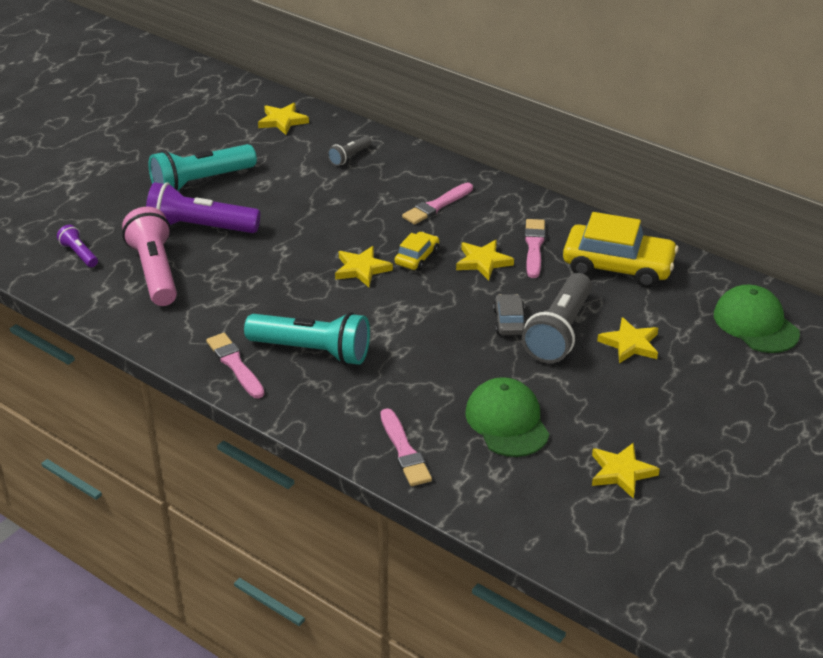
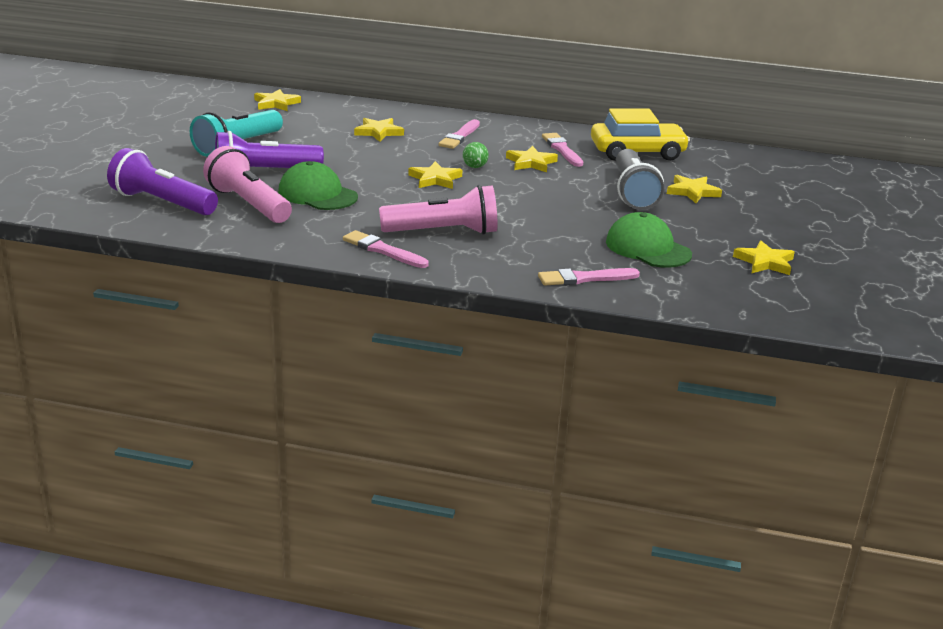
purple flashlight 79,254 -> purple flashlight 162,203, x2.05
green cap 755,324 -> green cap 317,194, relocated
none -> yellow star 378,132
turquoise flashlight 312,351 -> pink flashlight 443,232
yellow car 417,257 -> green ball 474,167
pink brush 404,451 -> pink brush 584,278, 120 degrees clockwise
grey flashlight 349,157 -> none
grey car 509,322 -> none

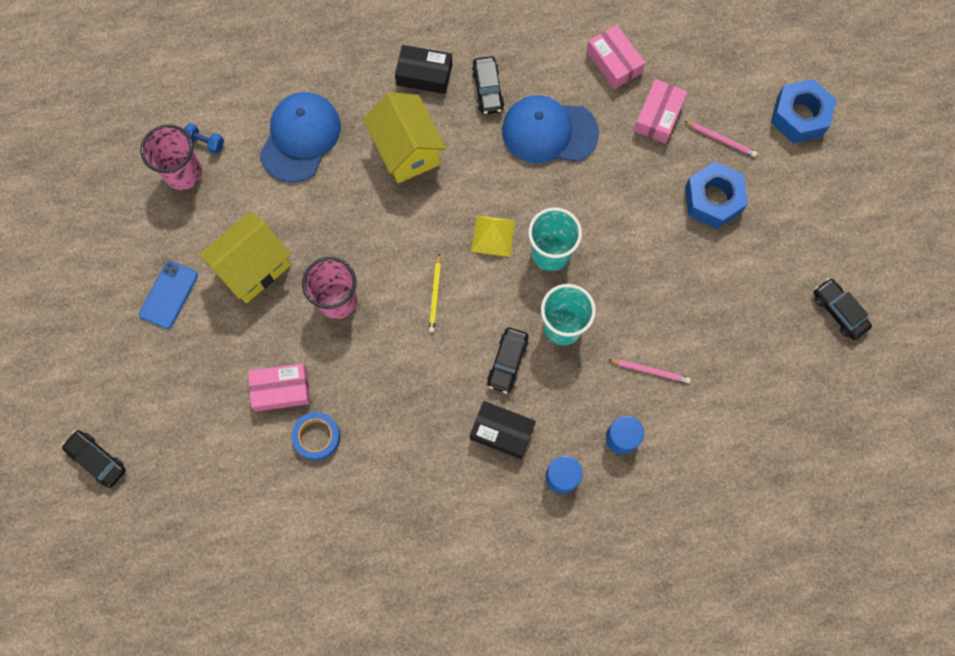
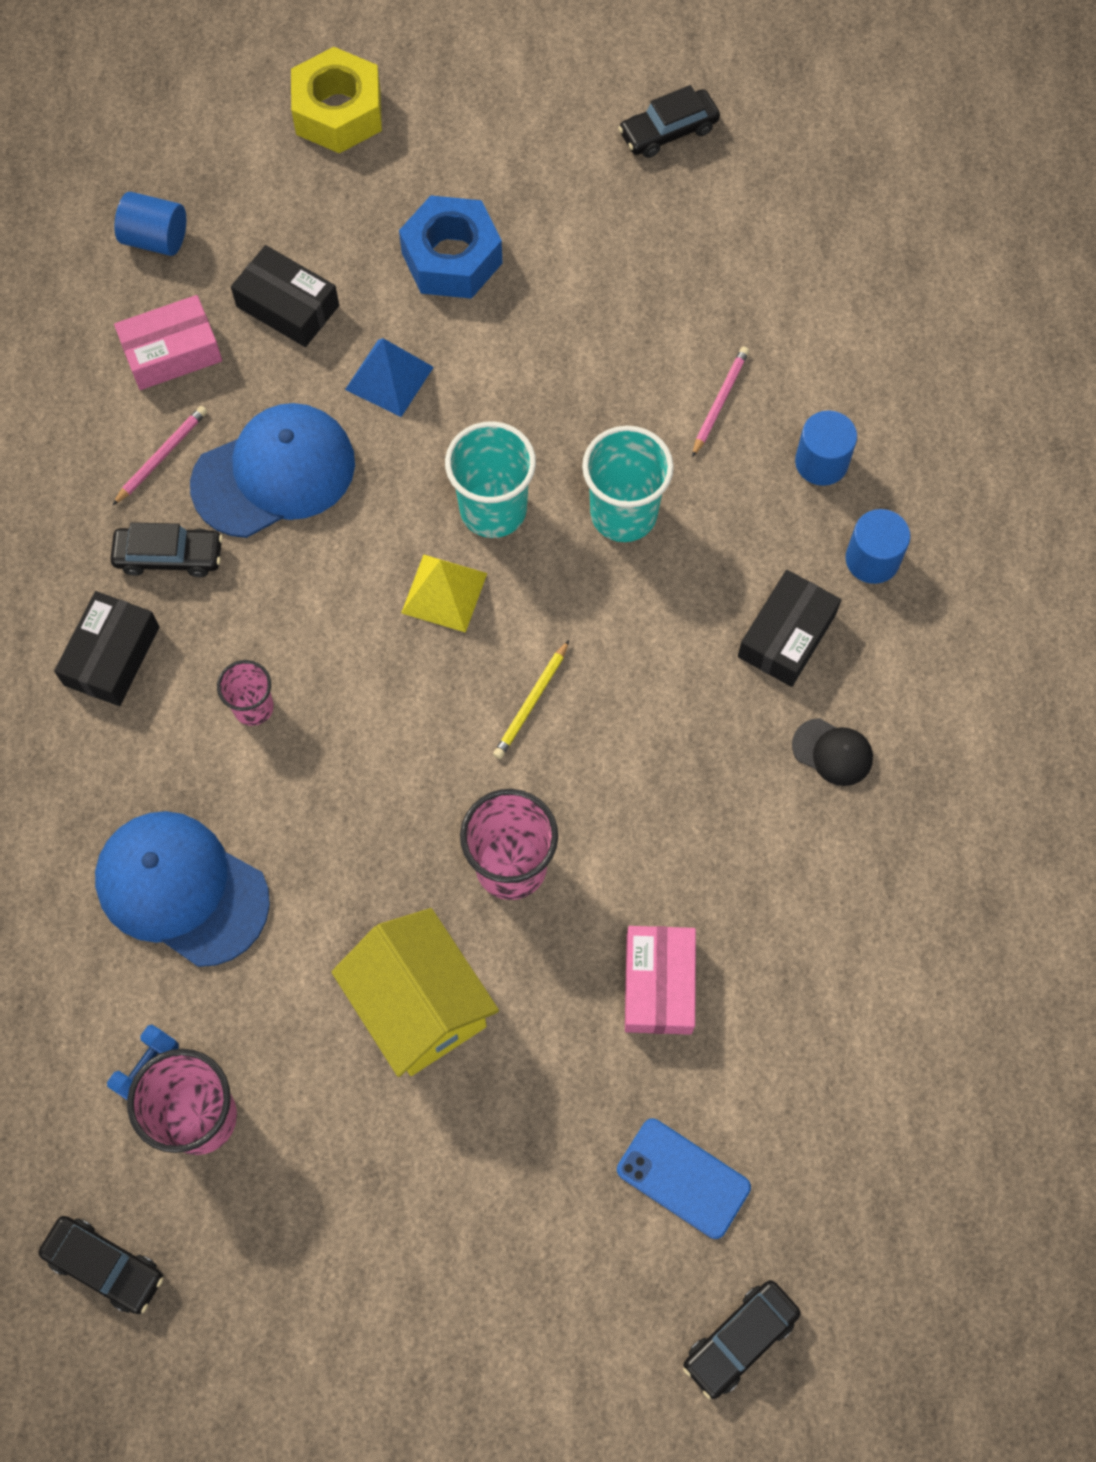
black car 507,362 -> black car 105,1265, relocated
pink pencil 720,140 -> pink pencil 161,456, relocated
none -> blue cylinder 155,239
blue cap 549,132 -> blue cap 274,473, 135 degrees counterclockwise
yellow house 407,151 -> pink cup 253,707
pink box 658,116 -> black box 287,306
blue nut 799,116 -> yellow nut 338,112
none -> blue pyramid 389,378
yellow pencil 435,294 -> yellow pencil 531,702, 105 degrees clockwise
blue phone 169,295 -> blue phone 683,1178, relocated
none -> black cap 832,752
blue tape 316,437 -> none

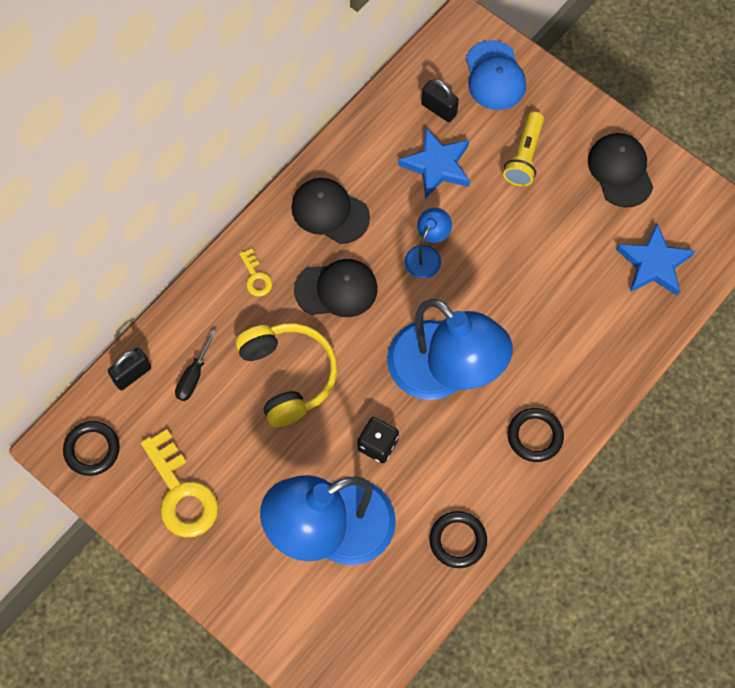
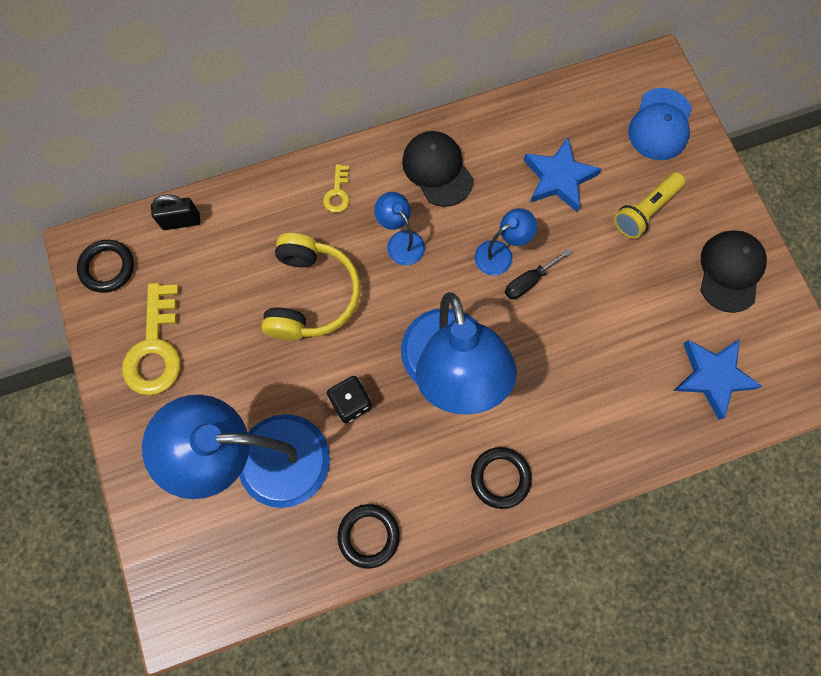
black cap 336,289 -> blue lamp 401,241
black screwdriver 193,376 -> black screwdriver 529,281, relocated
black padlock 439,109 -> none

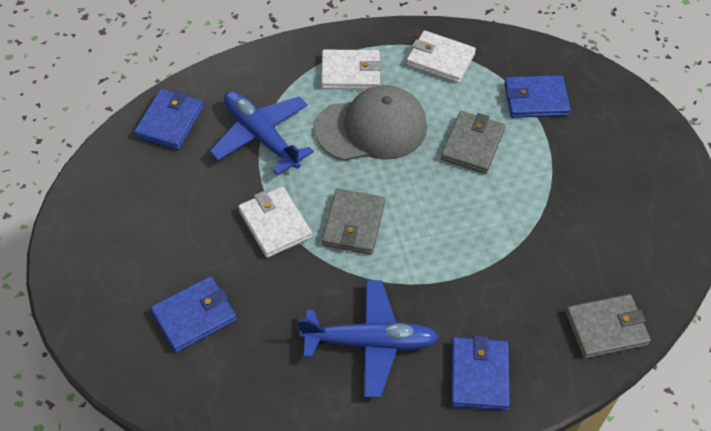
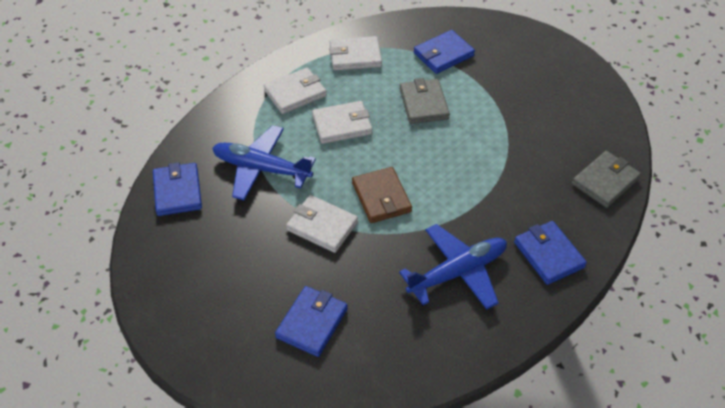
grey cap 372,128 -> white wallet 342,125
grey wallet 353,224 -> brown wallet 381,197

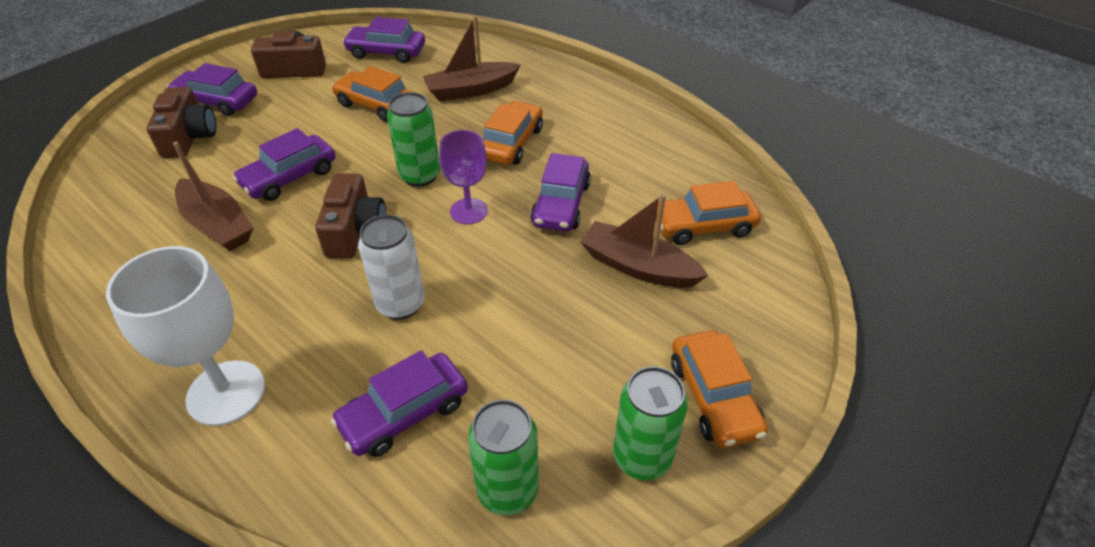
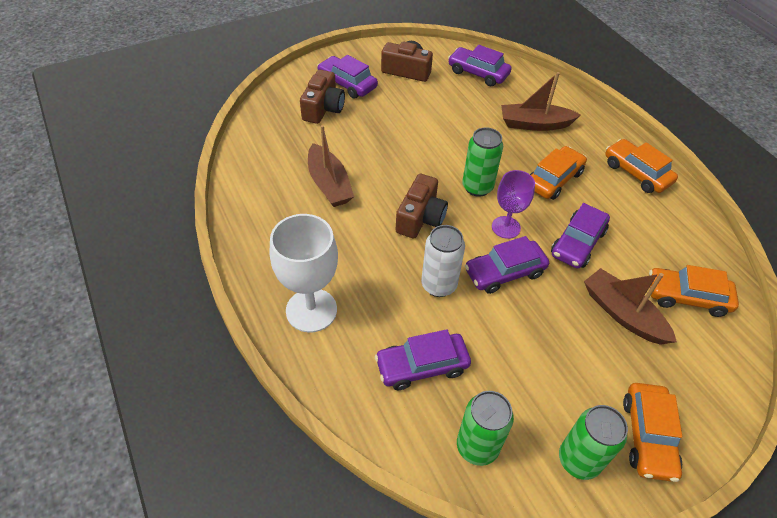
purple car 289,177 -> purple car 504,272, relocated
orange car 376,105 -> orange car 636,173, relocated

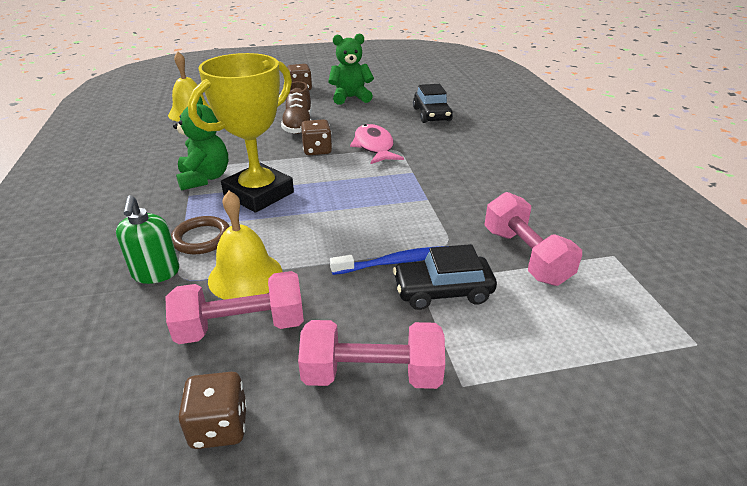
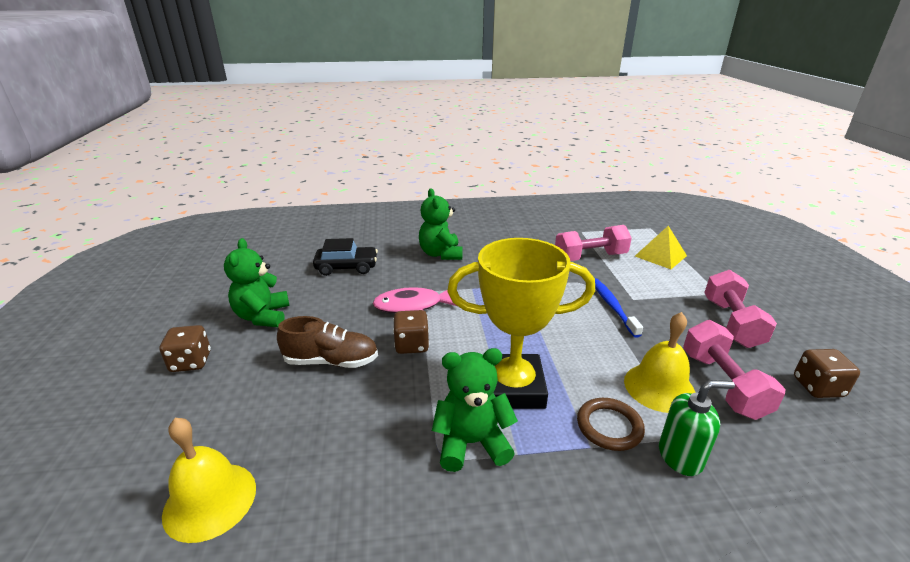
none -> green teddy bear 441,254
yellow trophy 259,194 -> yellow trophy 513,388, 45 degrees counterclockwise
none -> yellow pyramid 660,256
black car 442,291 -> none

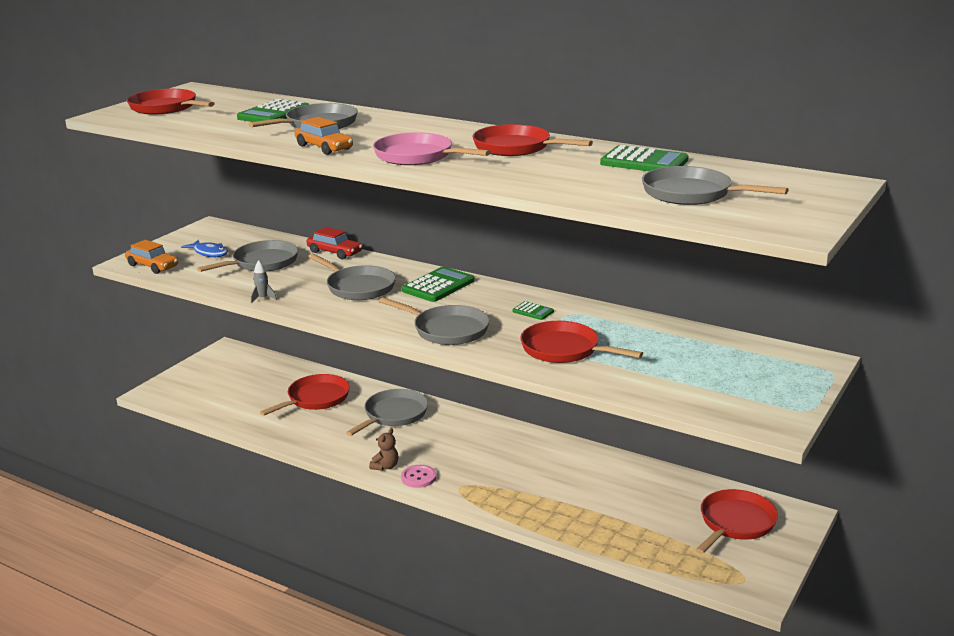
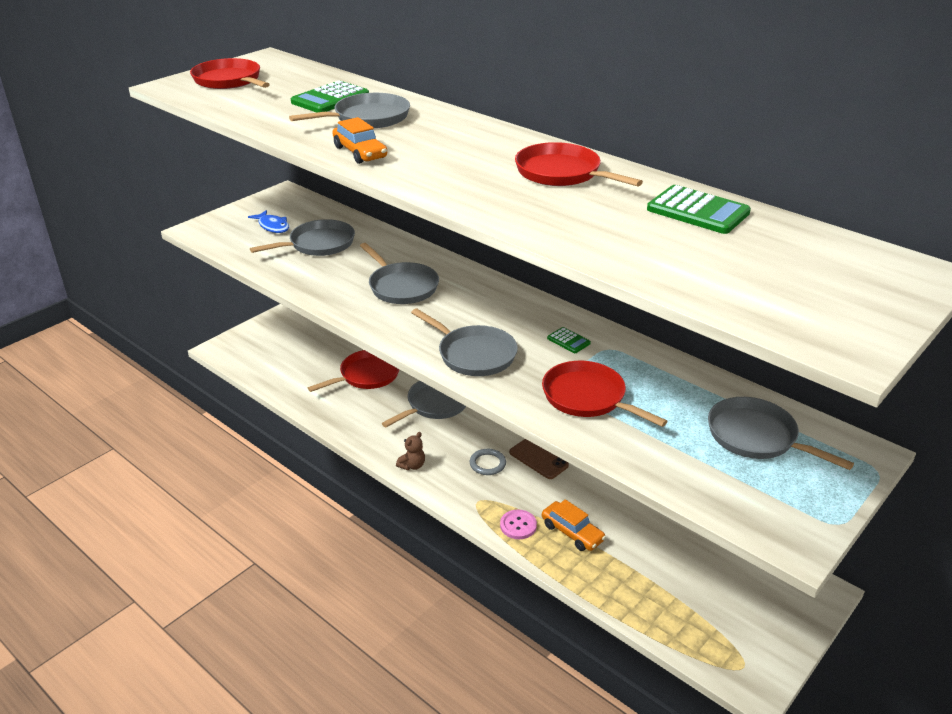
none -> grey ring 487,464
pink button 418,477 -> pink button 518,525, relocated
none -> brown phone 538,459
orange car 152,266 -> orange car 572,532, relocated
grey pan 692,194 -> grey pan 756,437, relocated
grey rocket 263,298 -> none
red car 334,252 -> none
pink pan 417,156 -> none
green calculator 438,286 -> none
red pan 735,523 -> none

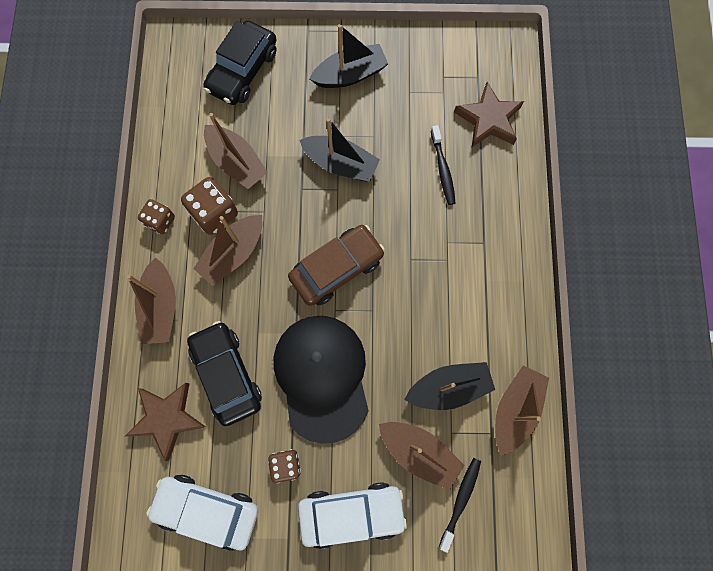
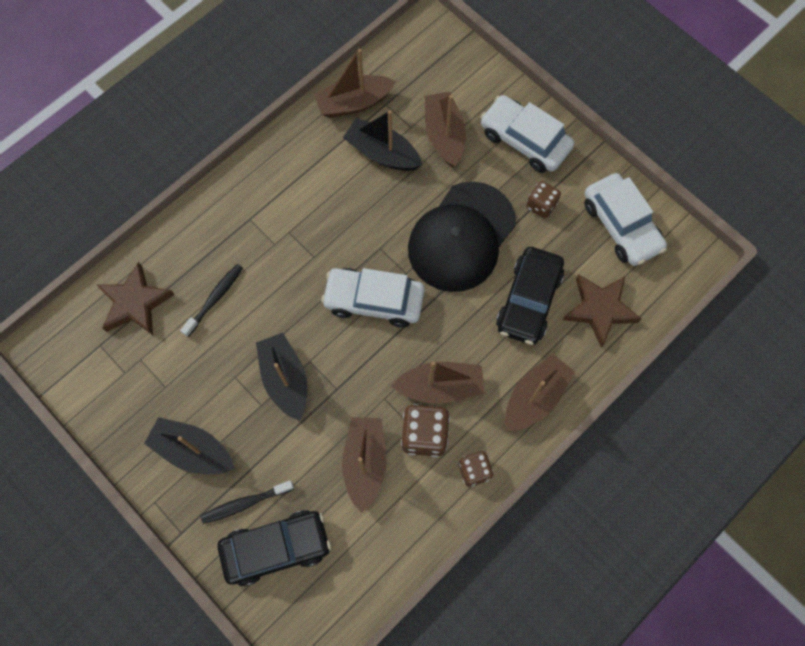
black toothbrush 460,500 -> black toothbrush 245,503, relocated
brown car 336,268 -> white car 374,301

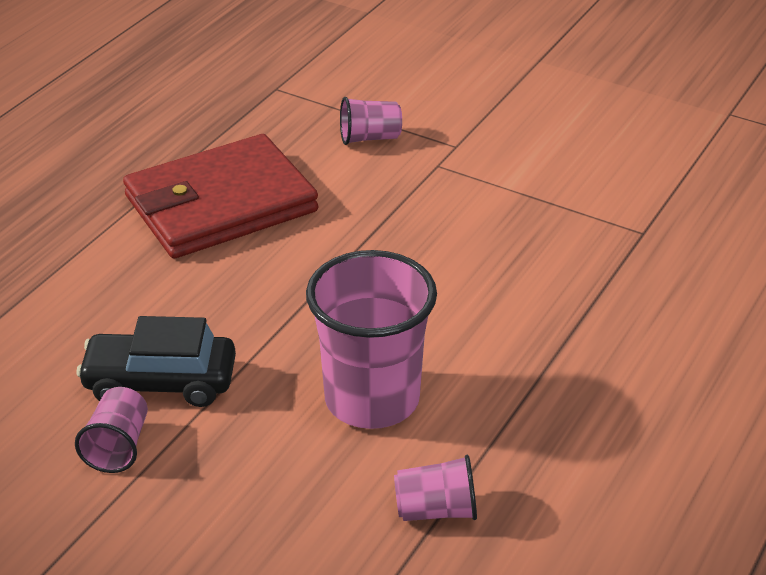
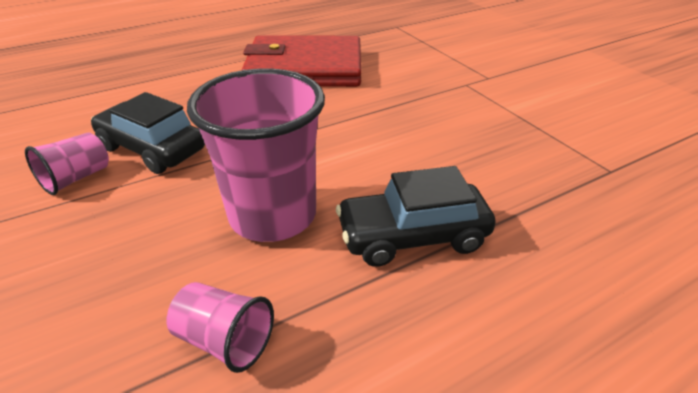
none -> black car 412,236
pink cup 369,138 -> none

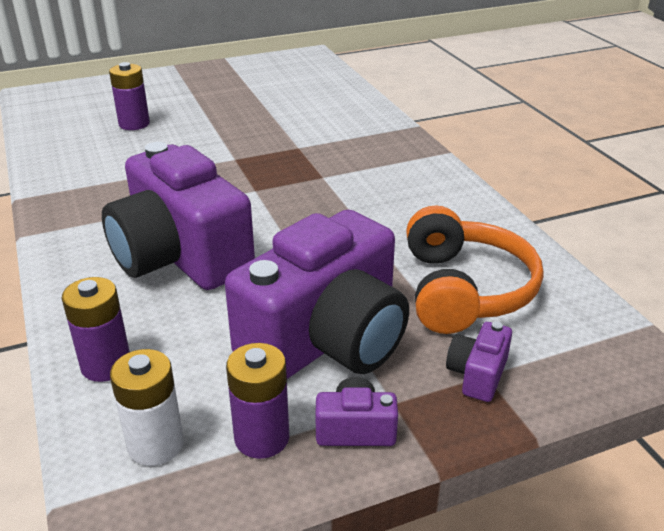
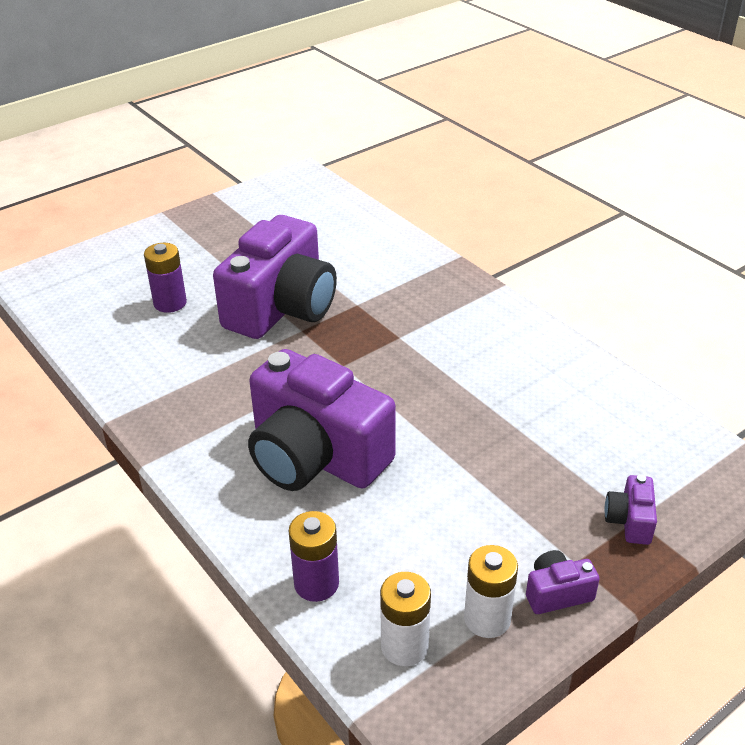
purple camera 327,340 -> purple camera 282,308, relocated
purple battery 262,438 -> white battery 487,619
orange headphones 464,290 -> none

